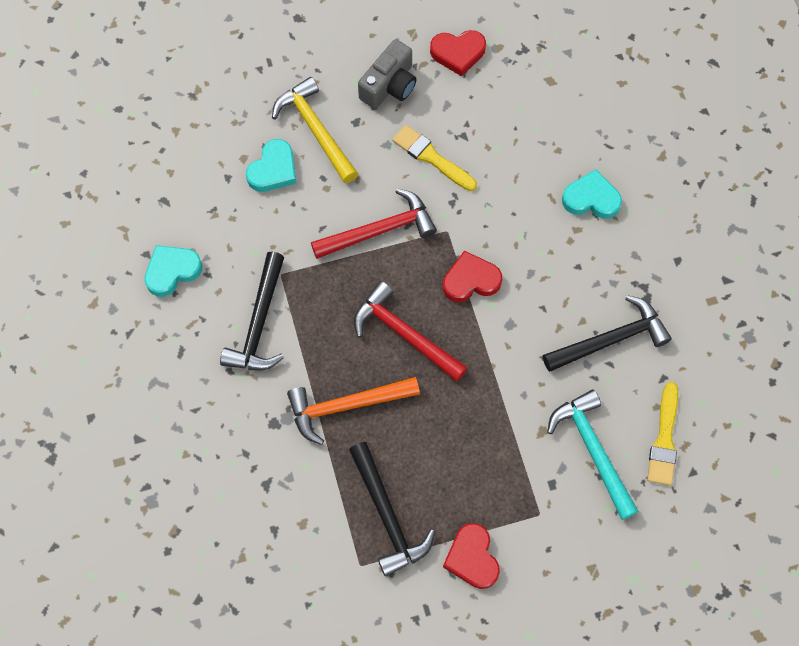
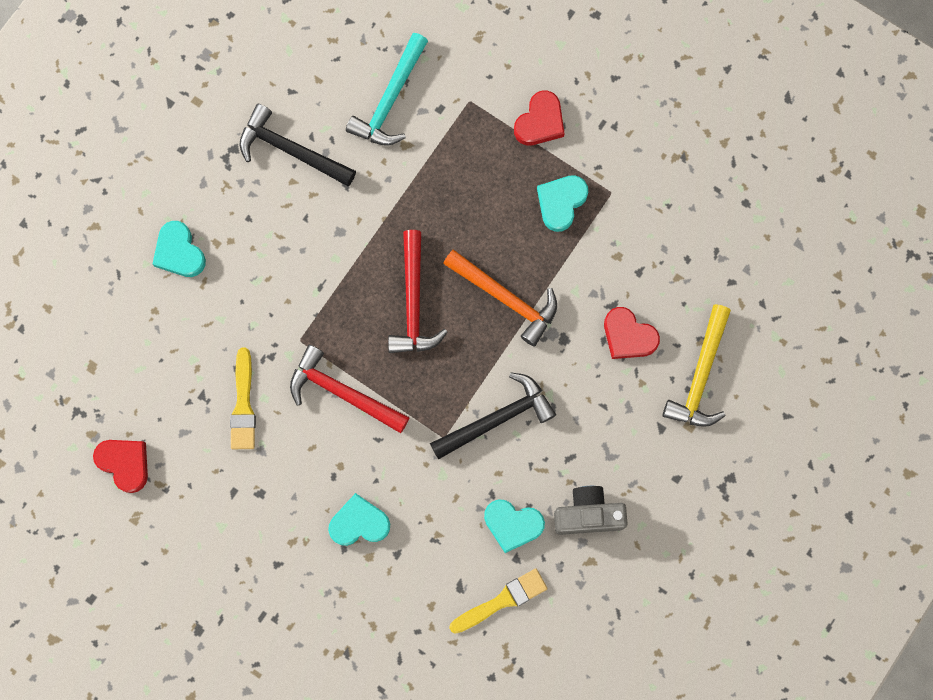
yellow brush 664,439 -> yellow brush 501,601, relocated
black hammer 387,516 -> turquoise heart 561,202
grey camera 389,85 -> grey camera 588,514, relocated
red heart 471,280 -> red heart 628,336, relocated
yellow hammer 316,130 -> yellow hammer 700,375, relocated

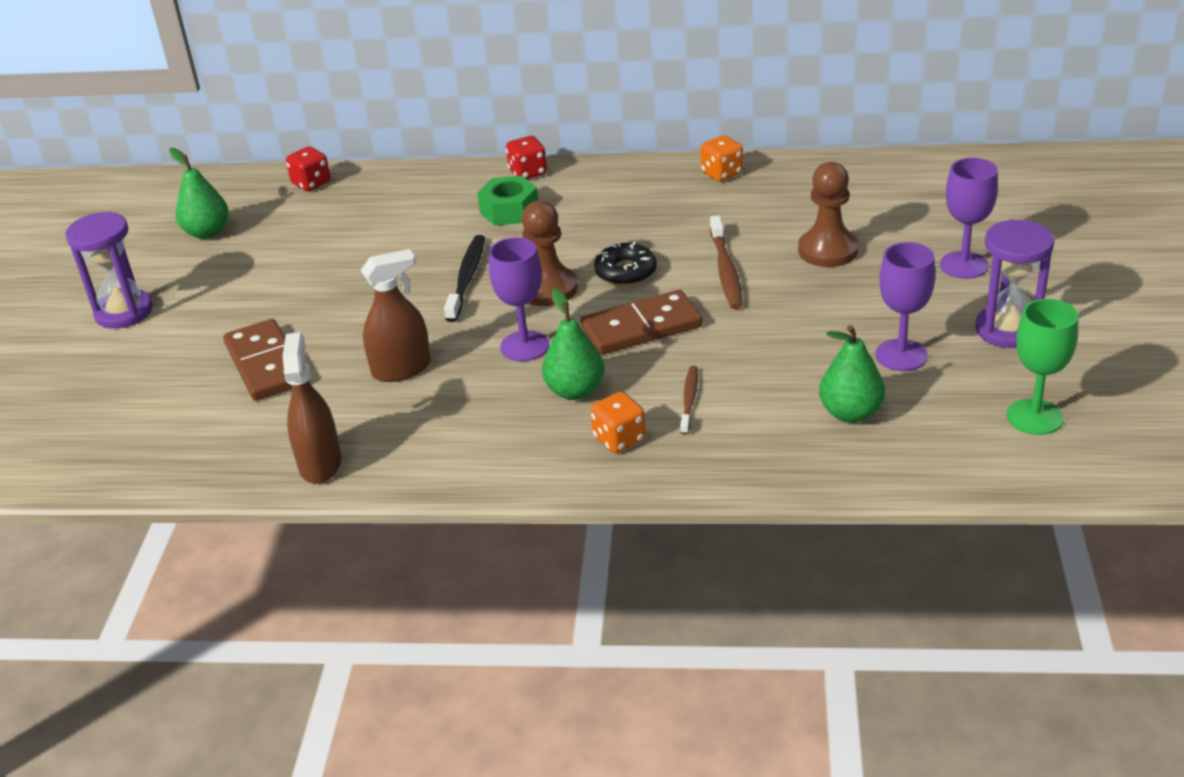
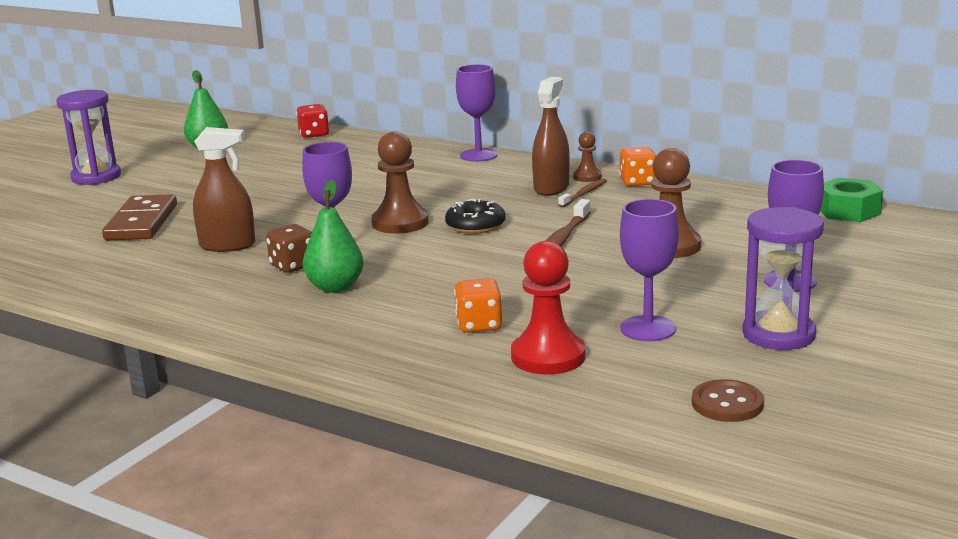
none -> brown dice 293,266
orange dice 619,439 -> orange dice 479,325, relocated
red dice 528,173 -> purple goblet 478,155
green pear 851,413 -> red pawn 548,356
brown spray bottle 320,464 -> brown spray bottle 551,188, relocated
brown toothbrush 689,400 -> brown toothbrush 584,194, relocated
none -> brown pawn 587,177
green goblet 1034,417 -> brown button 727,404
green nut 509,210 -> green nut 848,211, relocated
black toothbrush 467,278 -> none
brown domino 641,327 -> none

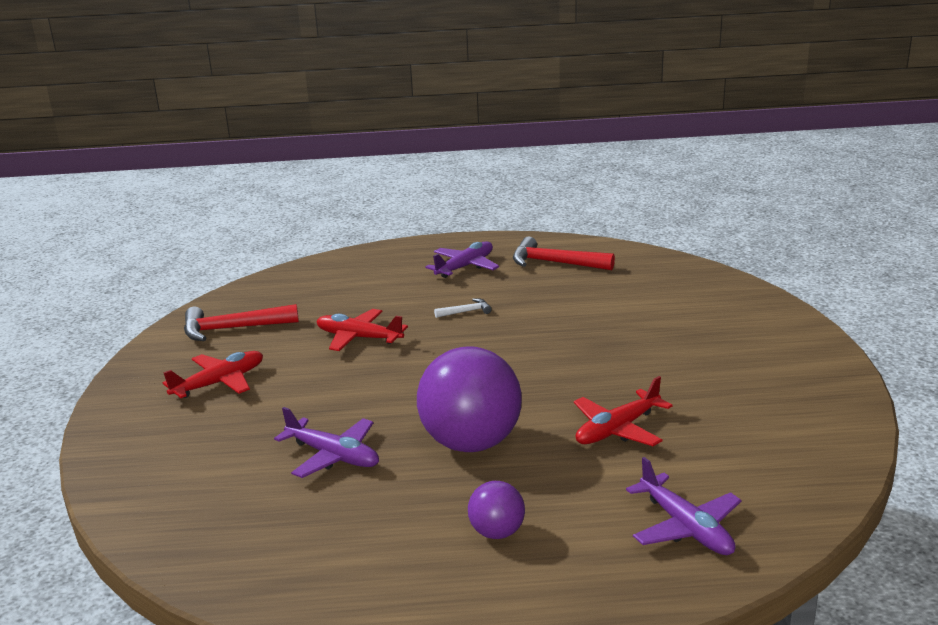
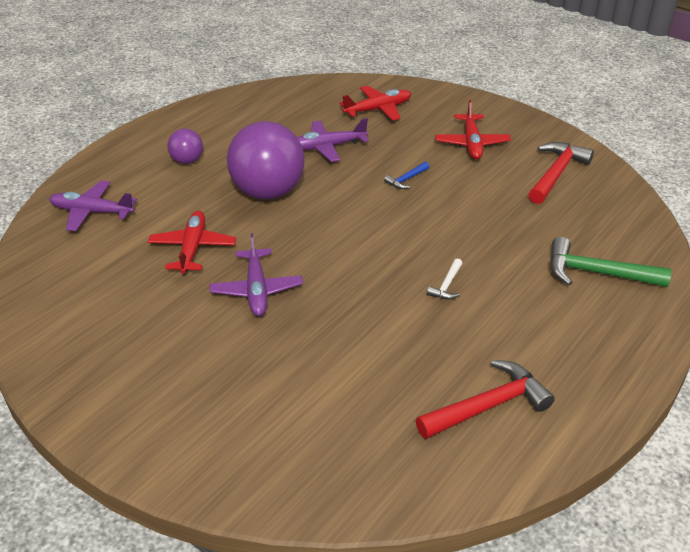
purple plane 465,267 -> purple plane 256,290, relocated
red plane 358,338 -> red plane 378,109, relocated
none -> blue hammer 406,179
none -> green hammer 597,273

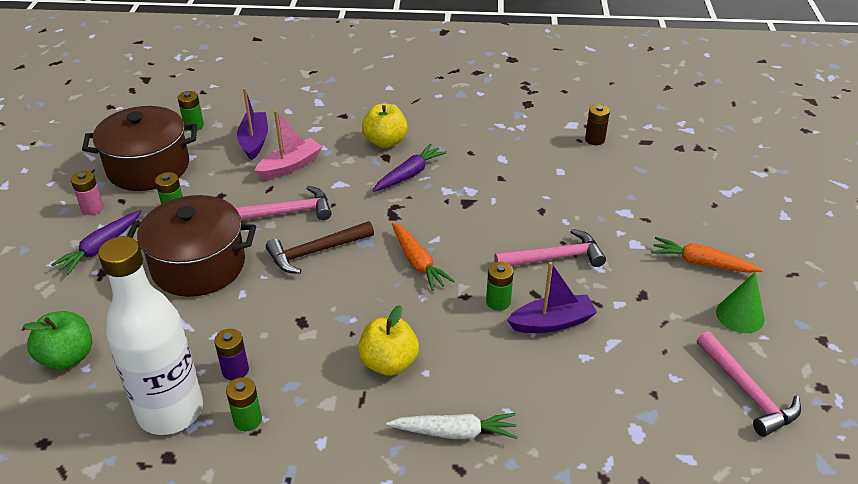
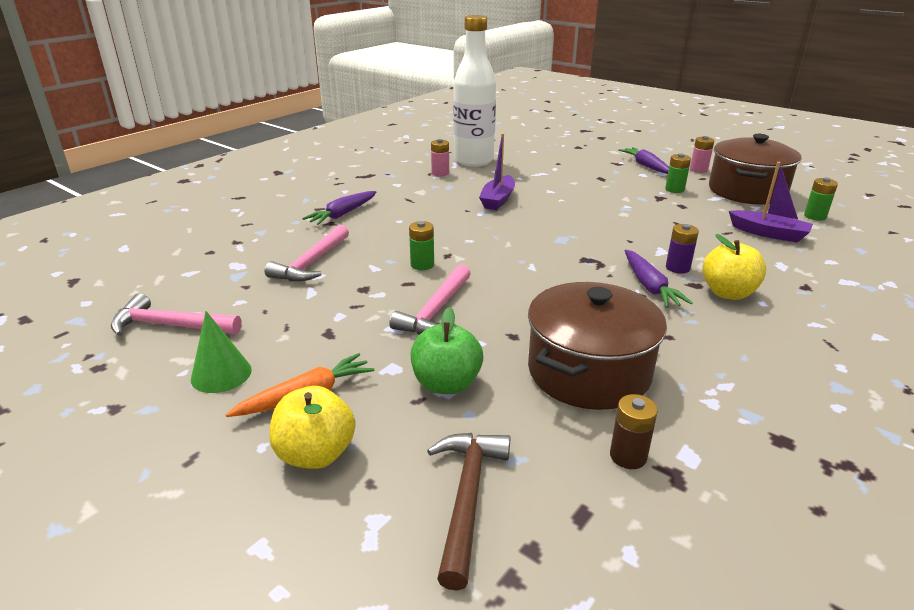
pink hammer 287,212 -> pink hammer 311,263, relocated
yellow apple 389,363 -> yellow apple 316,454, relocated
white carrot 455,432 -> purple carrot 342,214
green apple 67,357 -> green apple 446,384, relocated
brown hammer 316,252 -> brown hammer 467,498, relocated
green battery 247,420 -> pink battery 440,173
purple boat 552,322 -> purple boat 498,200, relocated
brown pot 198,265 -> brown pot 588,372, relocated
purple battery 235,370 -> purple battery 677,268, relocated
pink boat 290,166 -> none
orange carrot 418,262 -> none

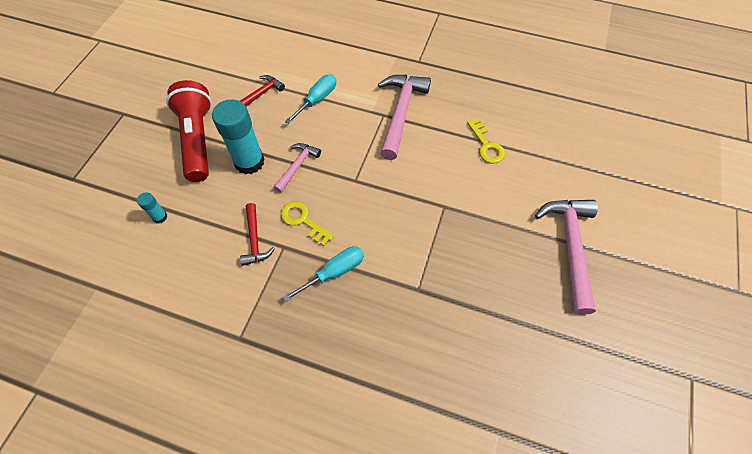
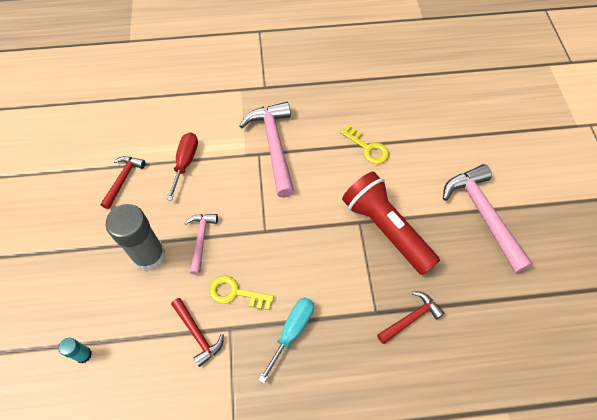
turquoise glue stick 249,162 -> grey glue stick 149,255
turquoise screwdriver 317,99 -> red screwdriver 185,162
red flashlight 197,140 -> red flashlight 385,229, relocated
none -> red hammer 411,318

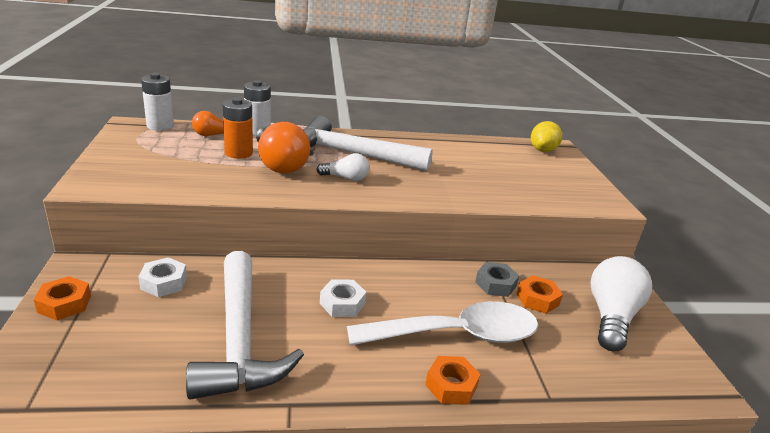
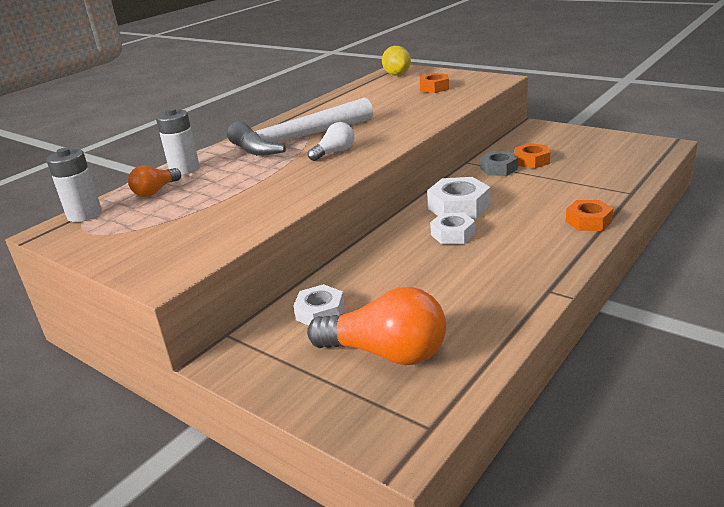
orange light bulb 279,164 -> orange light bulb 386,353, relocated
orange nut 64,304 -> orange nut 434,88, relocated
none -> white nut 458,207
white hammer 239,339 -> none
orange battery 238,153 -> none
white spoon 456,335 -> none
white light bulb 611,317 -> none

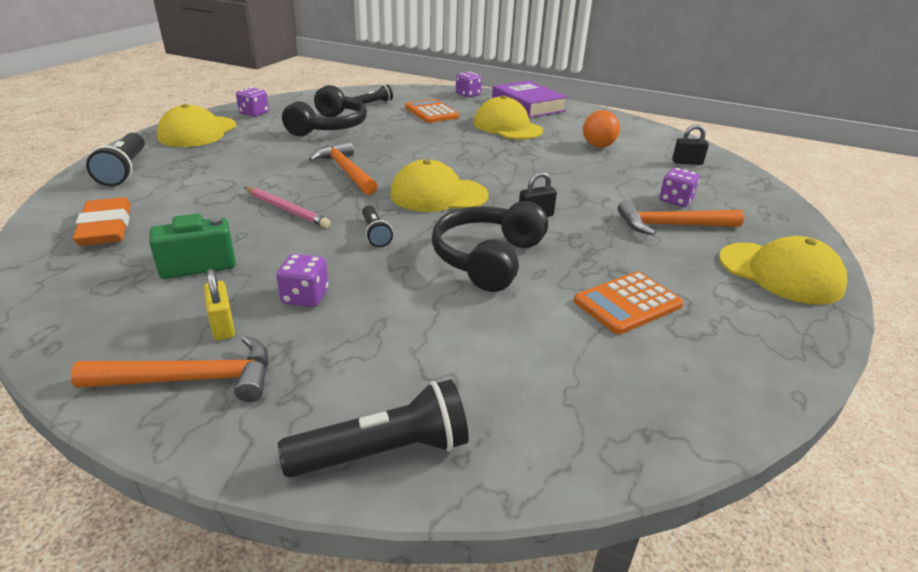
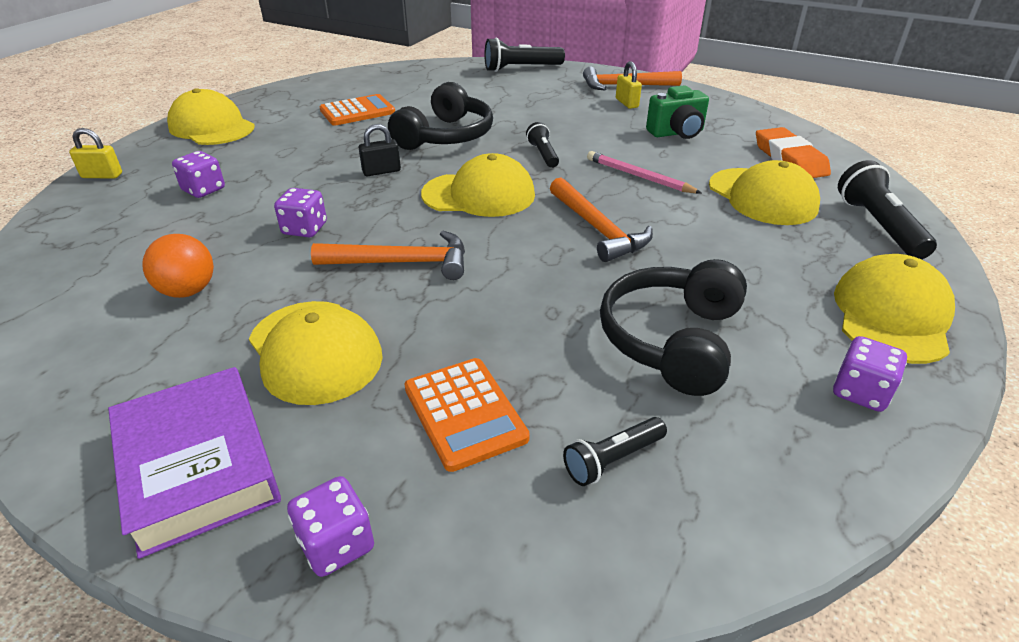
none -> yellow padlock 102,175
purple dice 305,297 -> purple dice 305,229, relocated
orange hammer 671,225 -> orange hammer 402,263, relocated
none -> yellow cap 762,197
black padlock 687,162 -> none

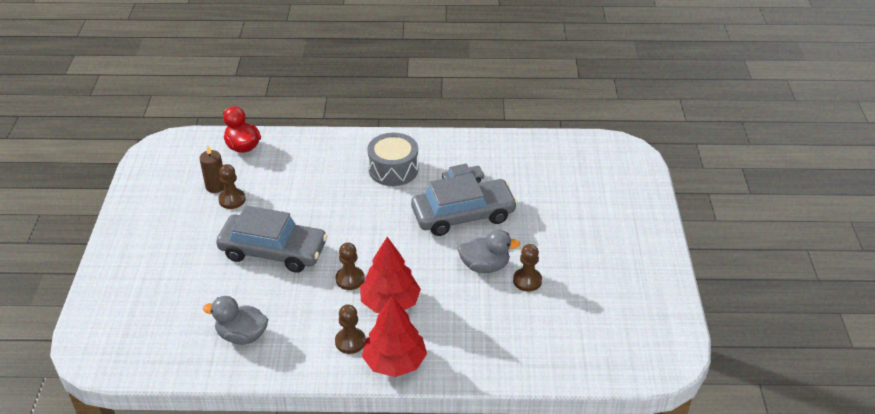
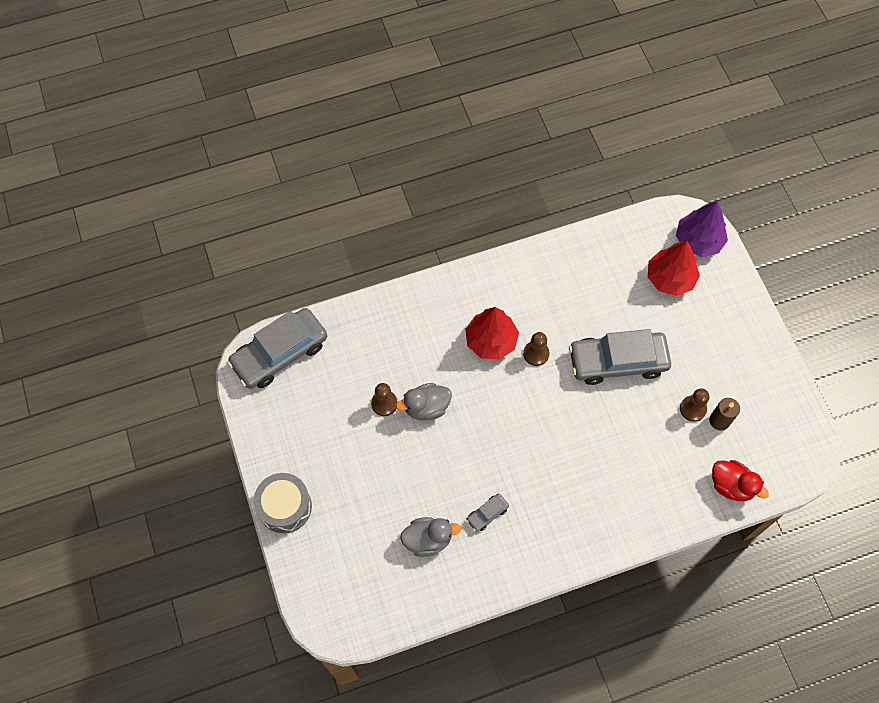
grey car 463,215 -> grey car 280,353, relocated
grey drum 393,169 -> grey drum 285,506, relocated
grey duck 242,335 -> grey duck 428,540, relocated
red tree 394,362 -> red tree 670,278, relocated
none -> purple tree 698,240
brown pawn 350,341 -> none

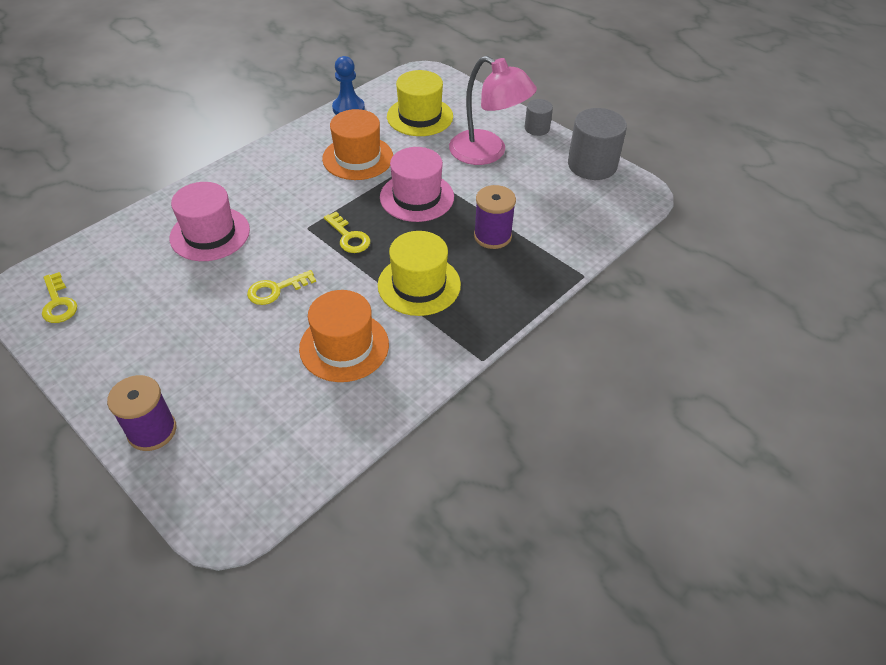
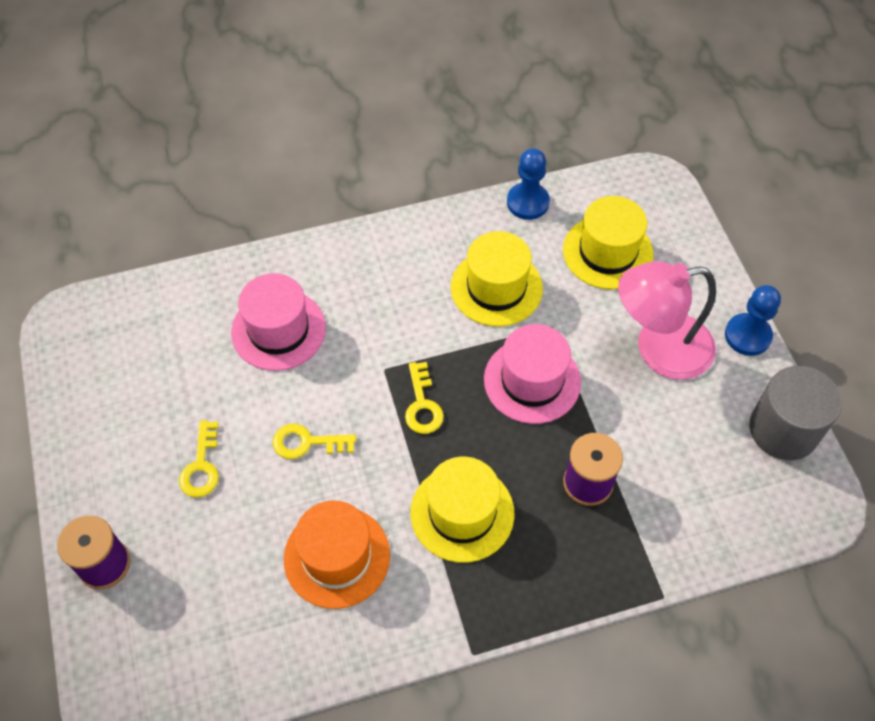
yellow key 58,303 -> yellow key 201,466, relocated
orange hat 358,158 -> yellow hat 496,287
pink lamp 487,153 -> pink lamp 659,349, 105 degrees clockwise
grey cylinder 537,128 -> blue pawn 747,336

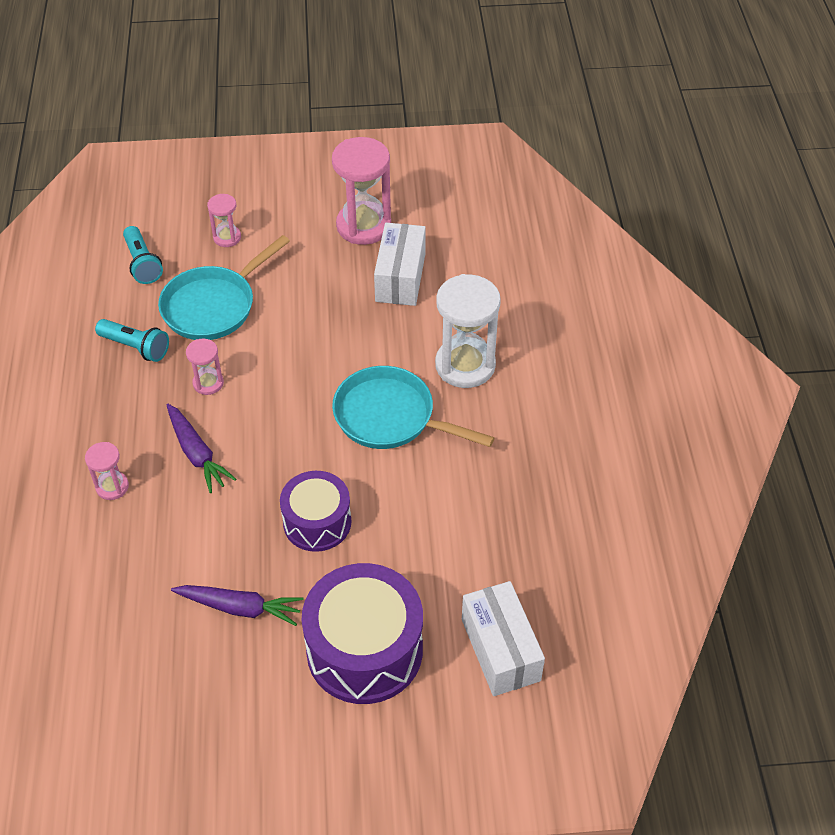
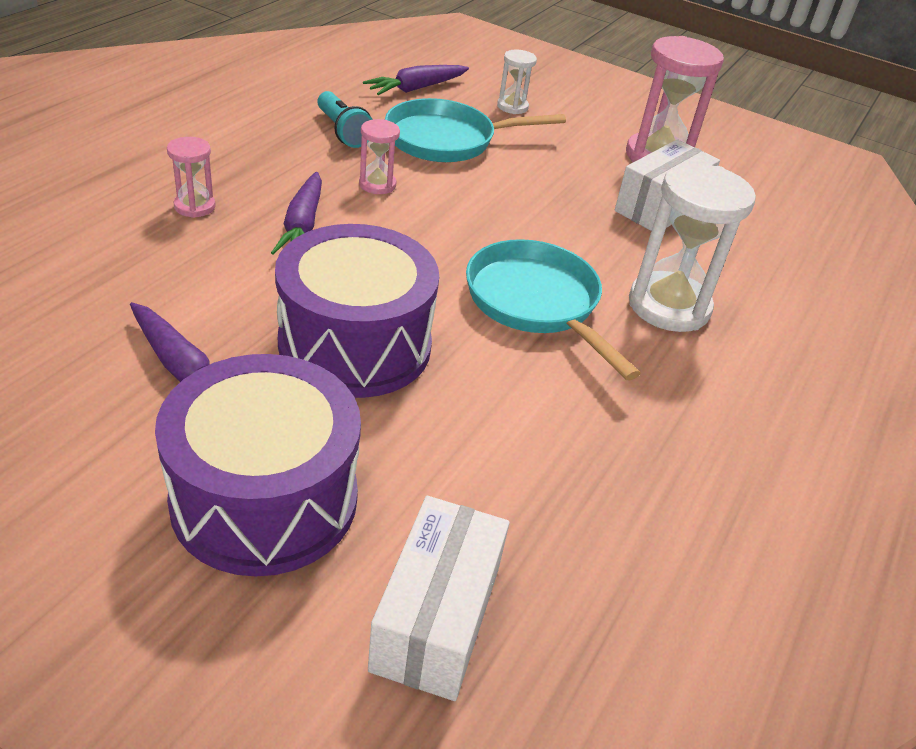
purple drum 317,522 -> purple drum 355,344, x1.59
turquoise flashlight 142,263 -> purple carrot 416,88
pink hourglass 227,237 -> white hourglass 512,107

